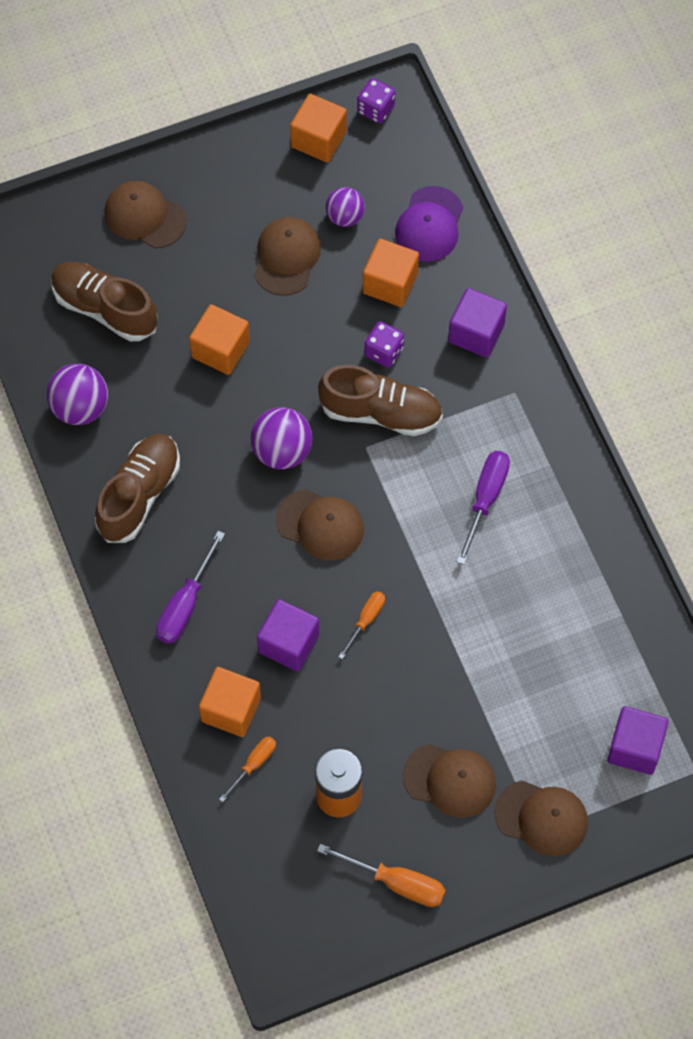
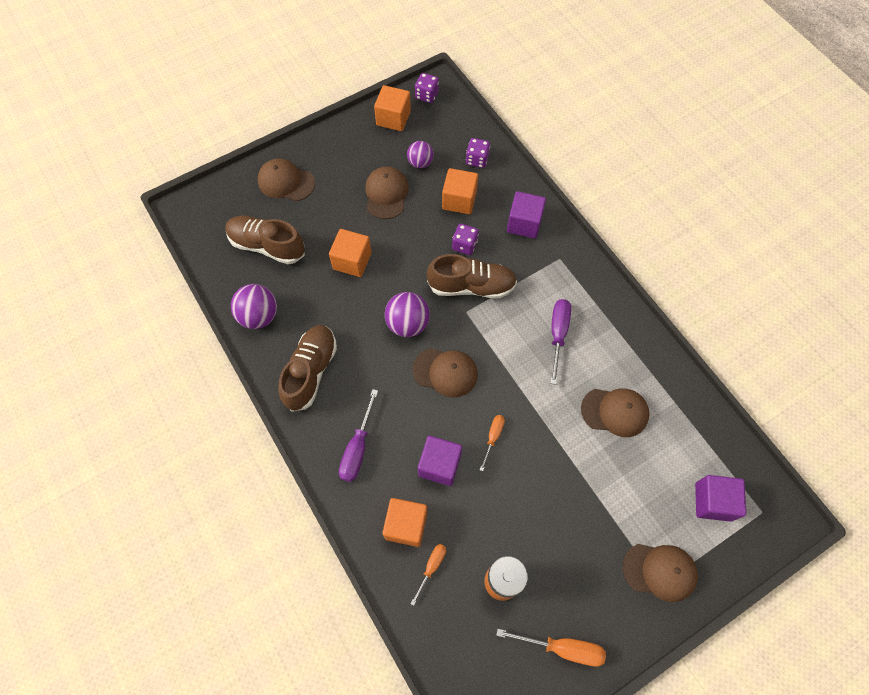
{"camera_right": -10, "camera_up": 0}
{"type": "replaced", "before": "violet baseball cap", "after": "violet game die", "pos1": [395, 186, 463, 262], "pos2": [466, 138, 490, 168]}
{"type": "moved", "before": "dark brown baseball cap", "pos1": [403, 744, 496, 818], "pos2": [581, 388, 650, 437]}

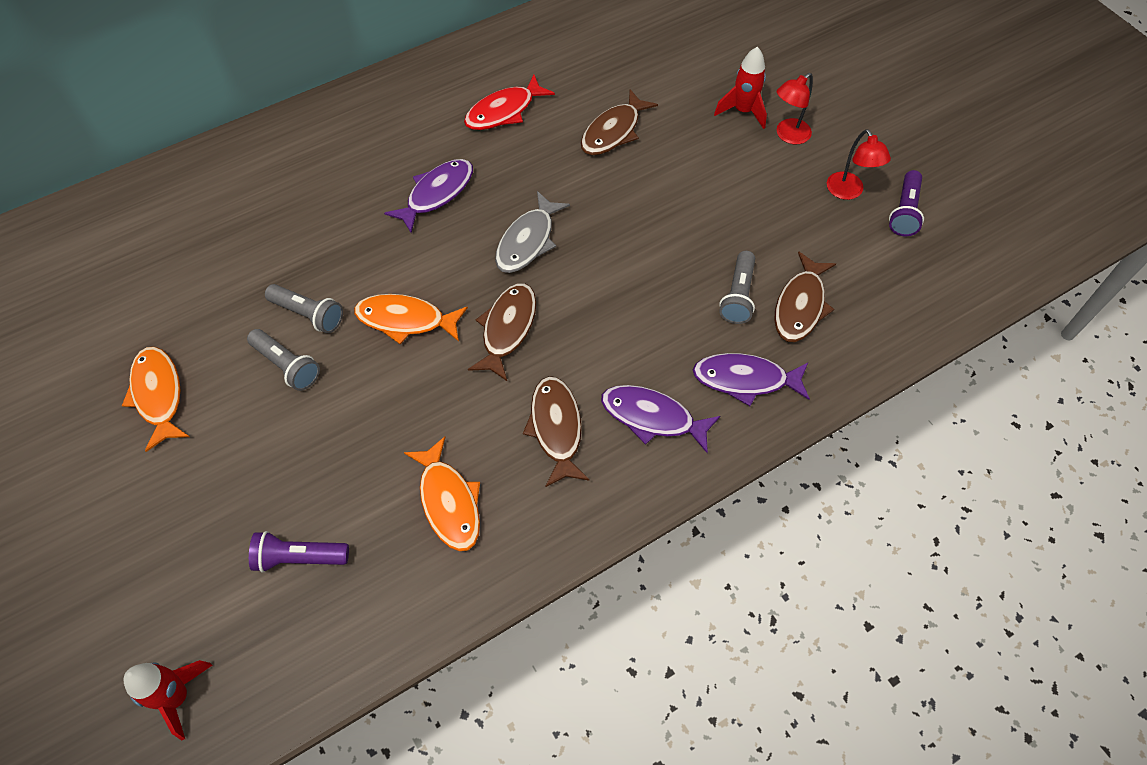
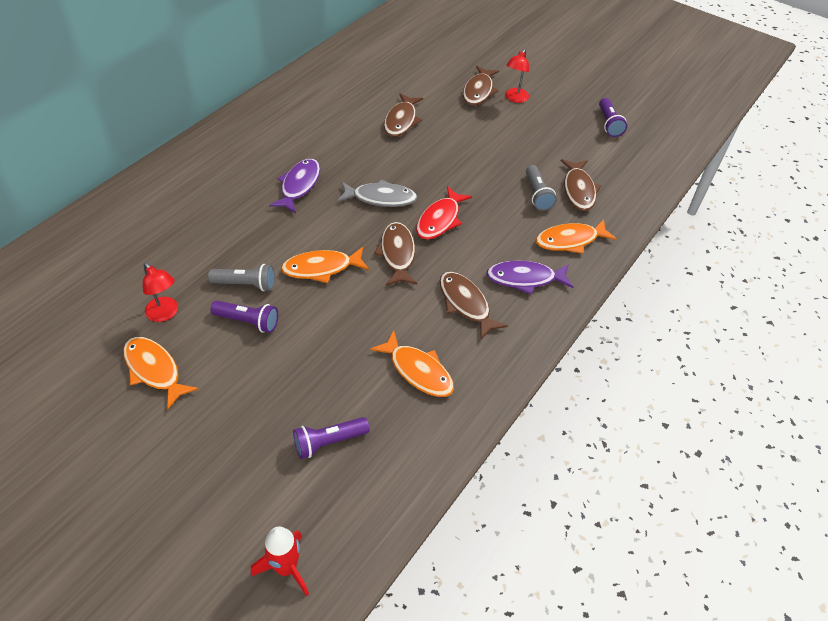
{"camera_right": -25, "camera_up": -10}
{"type": "recoloured", "before": "grey flashlight", "after": "violet flashlight", "pos1": [247, 329, 320, 391], "pos2": [210, 301, 278, 333]}
{"type": "moved", "before": "scarlet fish", "pos1": [464, 75, 555, 130], "pos2": [416, 186, 472, 240]}
{"type": "turned", "before": "grey fish", "pos1": [495, 191, 570, 273], "pos2": [337, 179, 418, 207], "turn": -90}
{"type": "recoloured", "before": "violet fish", "after": "orange fish", "pos1": [693, 353, 810, 406], "pos2": [536, 219, 617, 254]}
{"type": "replaced", "before": "scarlet rocket", "after": "dark brown fish", "pos1": [714, 47, 767, 129], "pos2": [463, 66, 499, 106]}
{"type": "moved", "before": "scarlet lamp", "pos1": [827, 129, 891, 200], "pos2": [143, 263, 178, 322]}

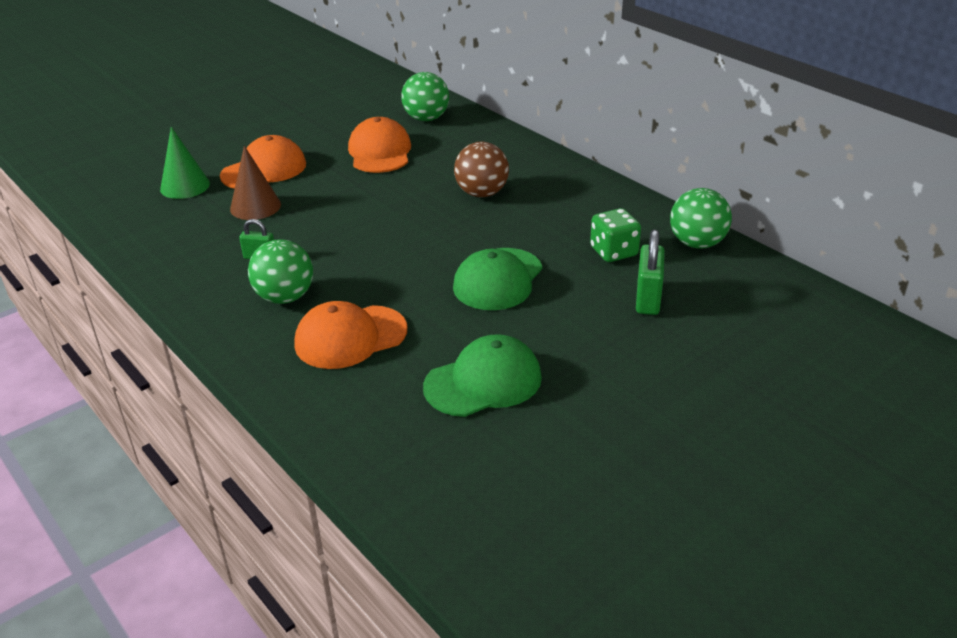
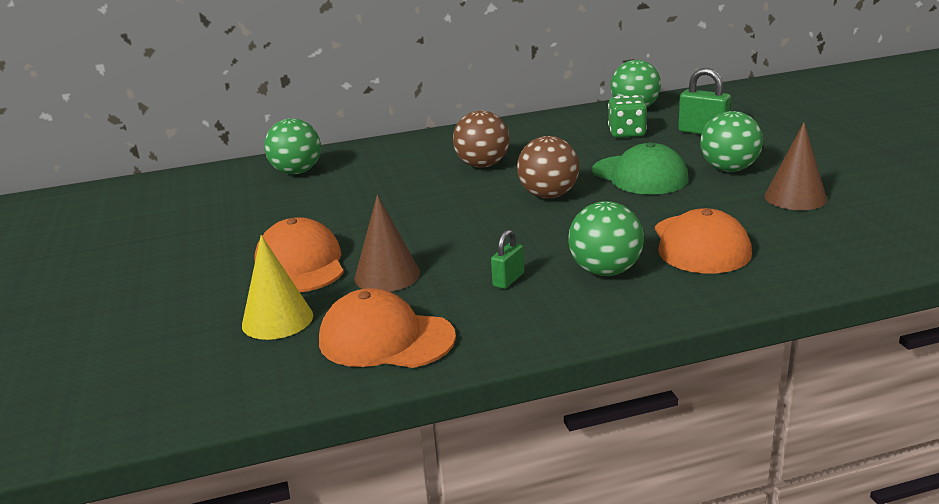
{"camera_right": -65, "camera_up": -10}
{"type": "recoloured", "before": "leaf-green cone shape", "after": "bright yellow cone shape", "pos1": [160, 127, 210, 199], "pos2": [242, 235, 313, 340]}
{"type": "moved", "before": "orange baseball cap", "pos1": [348, 117, 411, 173], "pos2": [319, 288, 456, 368]}
{"type": "replaced", "before": "leaf-green baseball cap", "after": "dark brown cone shape", "pos1": [423, 334, 542, 417], "pos2": [764, 122, 827, 210]}
{"type": "added", "after": "dark brown ball", "pos2": [517, 136, 580, 199]}
{"type": "added", "after": "leaf-green ball", "pos2": [700, 111, 763, 172]}

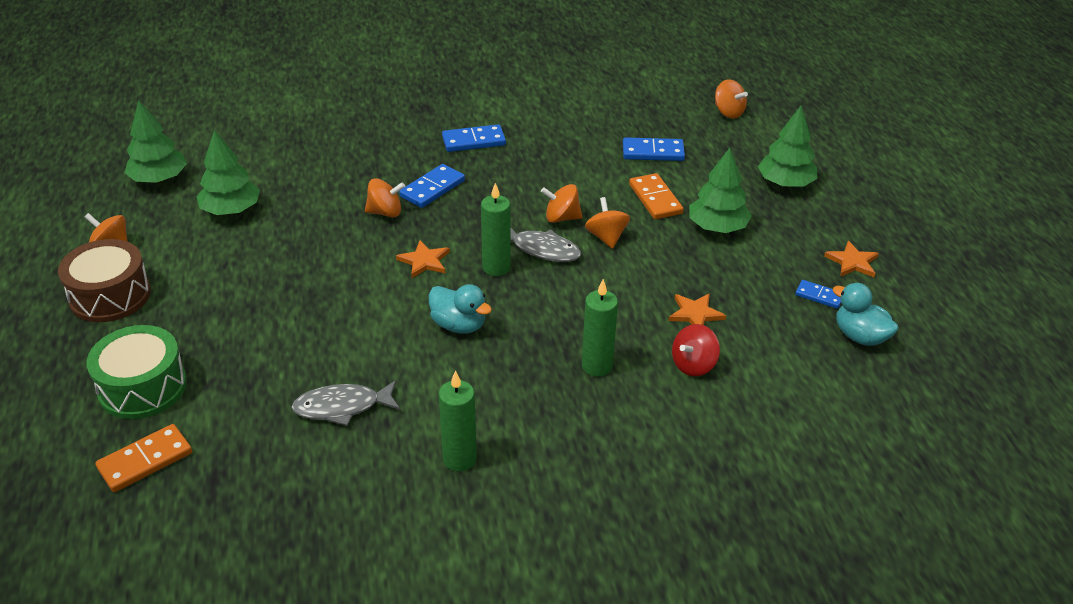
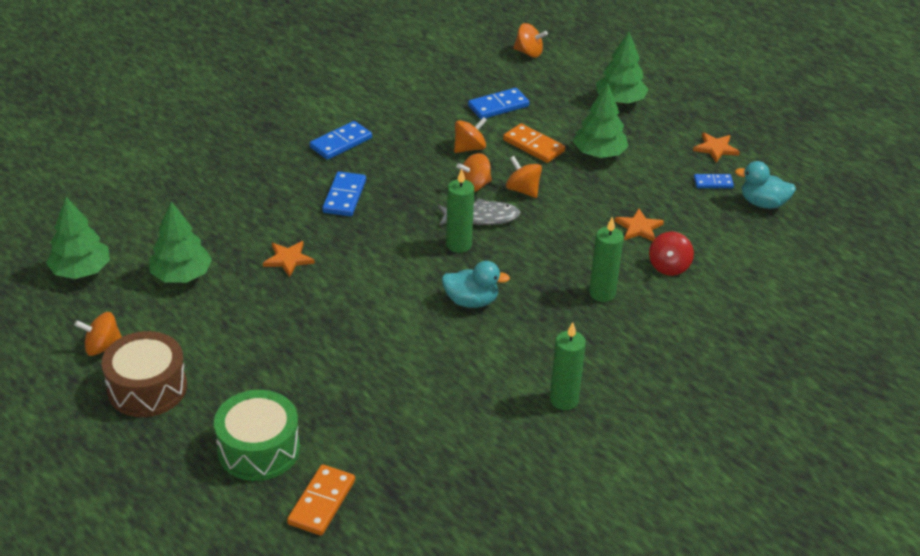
{"camera_right": -30, "camera_up": 0}
{"type": "removed", "before": "grey fish", "pos1": [291, 380, 400, 426]}
{"type": "moved", "before": "orange toy top", "pos1": [365, 178, 405, 217], "pos2": [454, 117, 487, 153]}
{"type": "moved", "before": "orange star shape", "pos1": [396, 240, 450, 278], "pos2": [263, 241, 315, 277]}

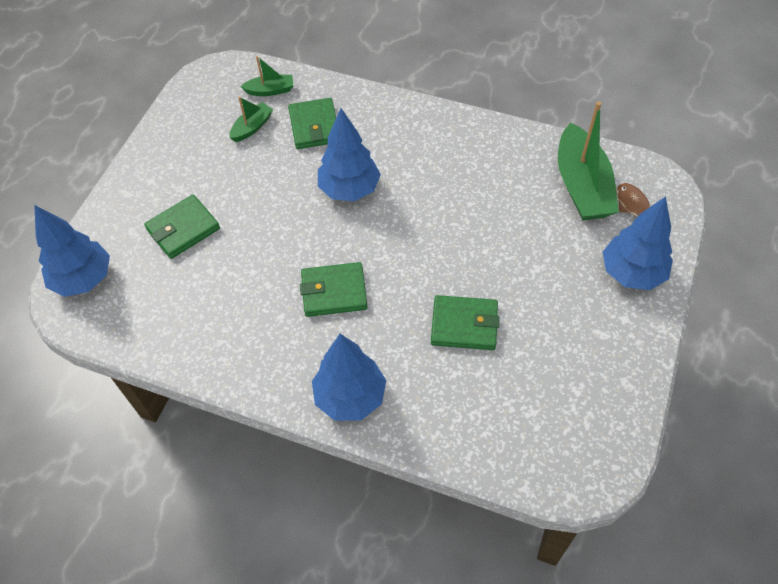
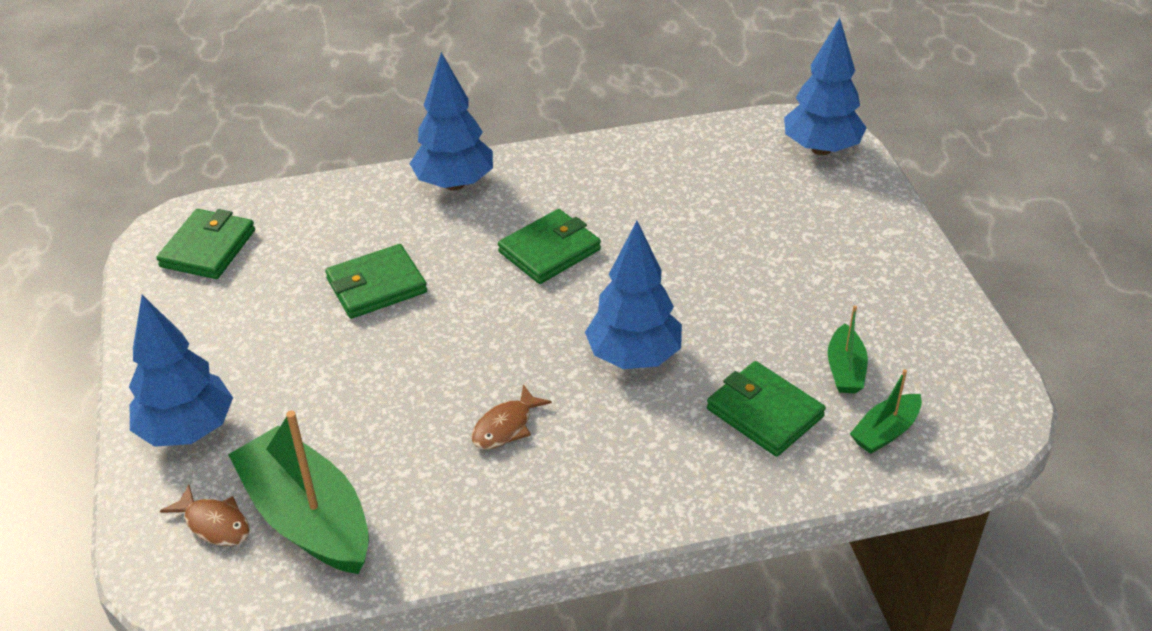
{"camera_right": 145, "camera_up": -15}
{"type": "moved", "before": "leaf-green wallet", "pos1": [144, 194, 220, 259], "pos2": [157, 209, 255, 279]}
{"type": "added", "after": "dark brown fish", "pos2": [471, 384, 552, 449]}

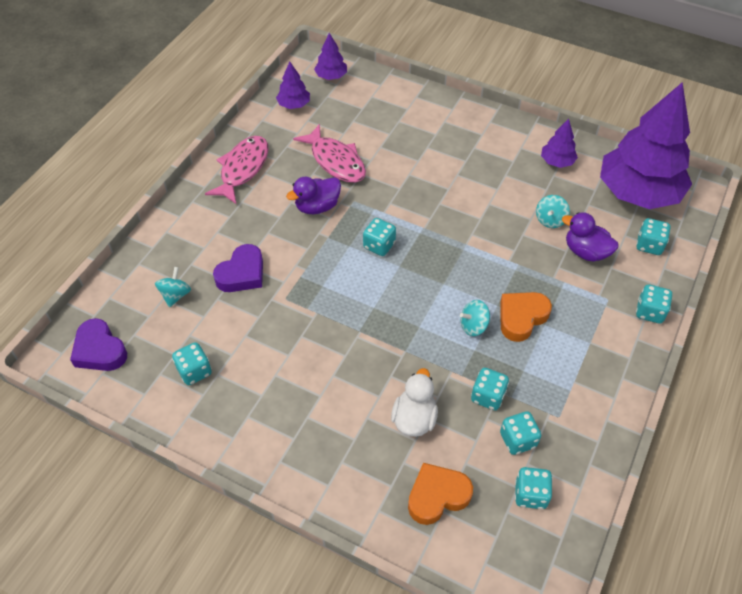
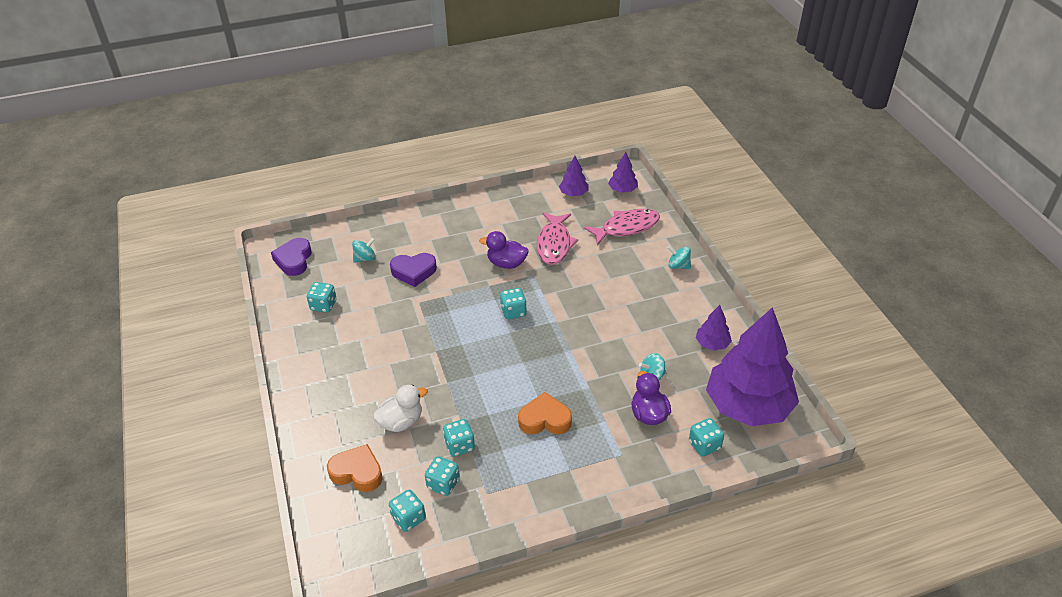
{"camera_right": 45, "camera_up": -10}
{"type": "moved", "before": "rose-pink fish", "pos1": [205, 136, 268, 205], "pos2": [584, 209, 660, 246]}
{"type": "moved", "before": "aqua toy top", "pos1": [460, 300, 490, 336], "pos2": [668, 246, 691, 269]}
{"type": "removed", "before": "aqua game die", "pos1": [636, 284, 672, 323]}

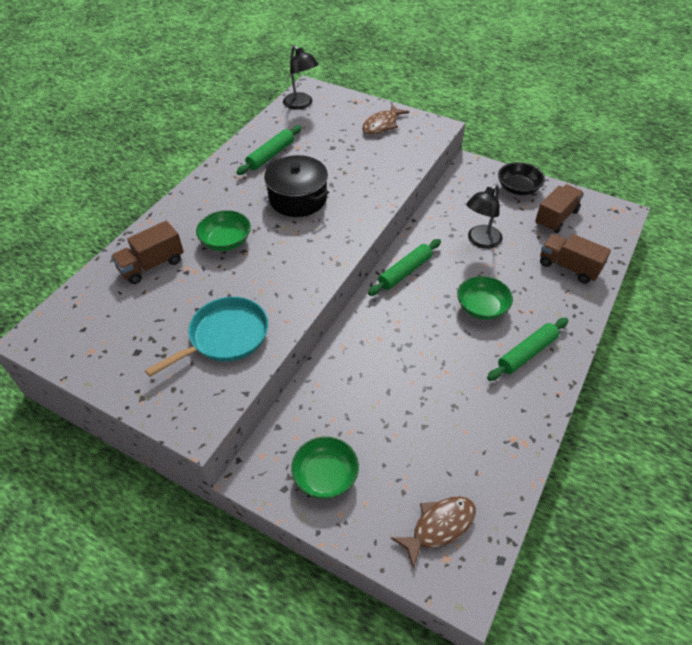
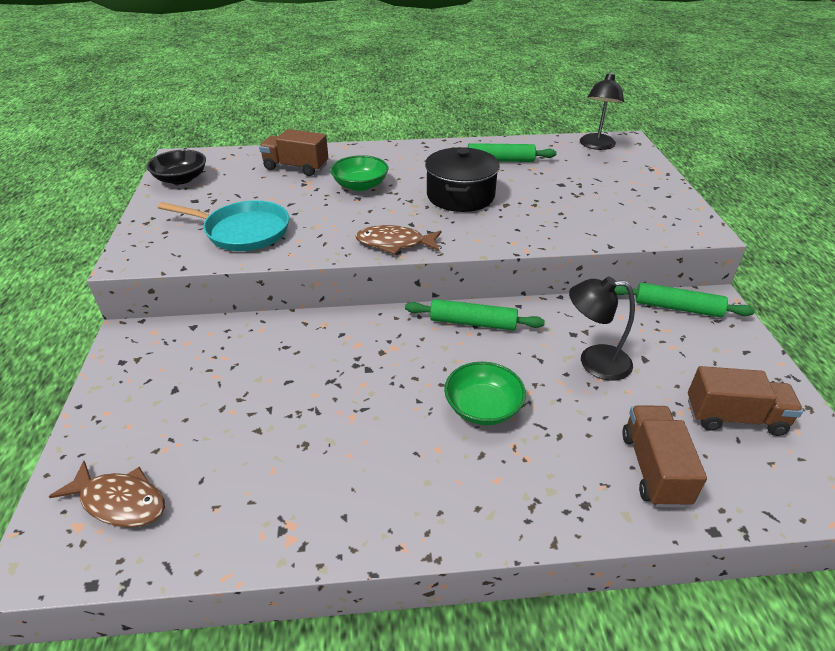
{"camera_right": 55, "camera_up": -10}
{"type": "removed", "before": "leaf-green bowl", "pos1": [291, 437, 359, 499]}
{"type": "moved", "before": "dark brown fish", "pos1": [362, 104, 409, 134], "pos2": [355, 225, 441, 255]}
{"type": "moved", "before": "leaf-green rolling pin", "pos1": [487, 318, 568, 381], "pos2": [614, 283, 755, 317]}
{"type": "moved", "before": "jet-black bowl", "pos1": [498, 162, 545, 195], "pos2": [147, 150, 206, 185]}

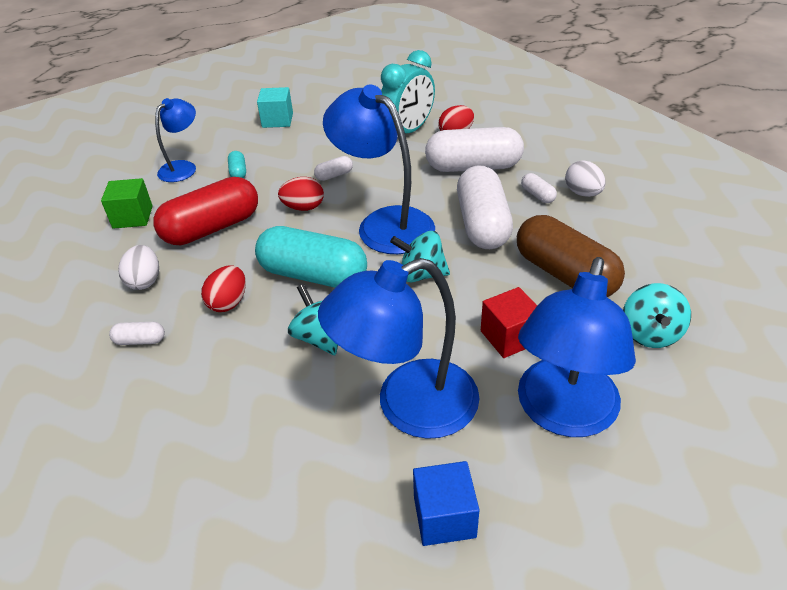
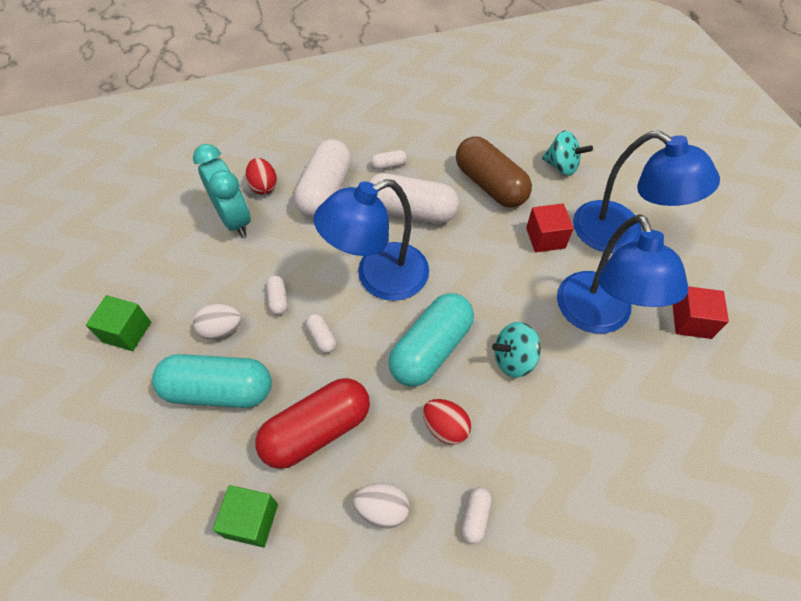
{"camera_right": -75, "camera_up": 15}
{"type": "turned", "before": "scarlet pill shape", "pos1": [153, 177, 258, 245], "pos2": [255, 378, 370, 469], "turn": 75}
{"type": "removed", "before": "blue lamp", "pos1": [155, 98, 196, 182]}
{"type": "resized", "before": "aqua pill shape", "pos1": [228, 151, 246, 178], "pos2": [152, 354, 272, 408], "scale": 2.37}
{"type": "recoloured", "before": "aqua cube", "after": "leaf-green cube", "pos1": [257, 87, 293, 128], "pos2": [86, 295, 151, 351]}
{"type": "replaced", "before": "scarlet egg shape", "after": "snow-white pill shape", "pos1": [278, 177, 324, 211], "pos2": [306, 314, 336, 353]}
{"type": "removed", "before": "aqua toy top", "pos1": [390, 231, 450, 283]}
{"type": "recoloured", "before": "blue cube", "after": "scarlet cube", "pos1": [413, 461, 480, 546], "pos2": [673, 286, 729, 339]}
{"type": "turned", "before": "dark brown pill shape", "pos1": [517, 215, 625, 297], "pos2": [456, 136, 532, 208], "turn": 75}
{"type": "moved", "before": "snow-white egg shape", "pos1": [565, 160, 606, 197], "pos2": [193, 304, 242, 340]}

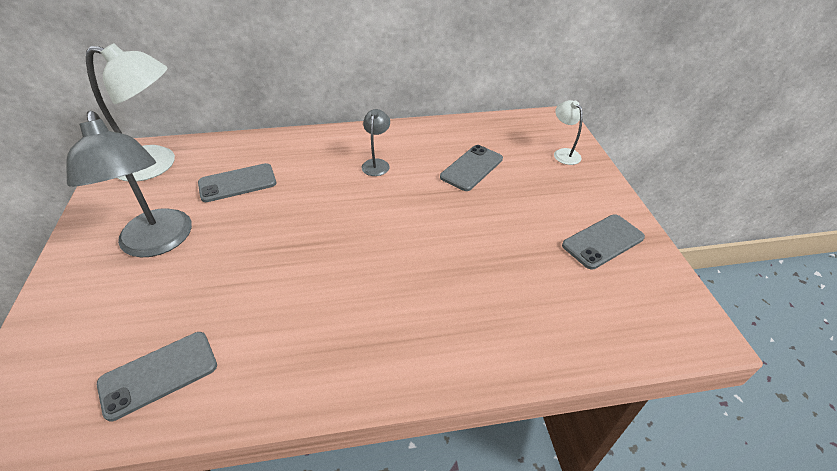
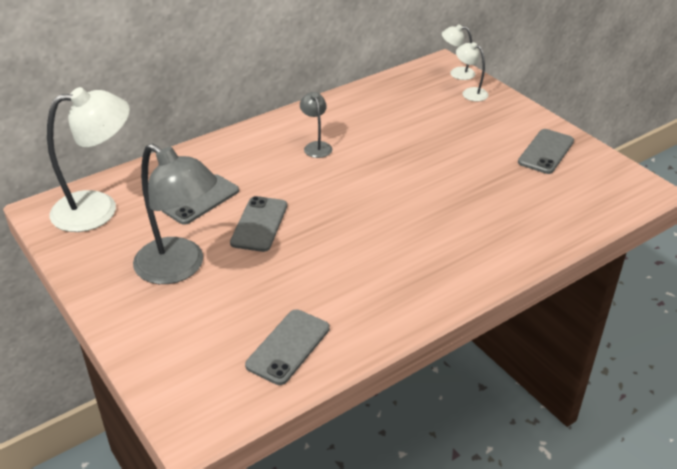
{"camera_right": -25, "camera_up": -5}
{"type": "moved", "before": "grey smartphone", "pos1": [440, 145, 503, 191], "pos2": [230, 196, 287, 252]}
{"type": "added", "after": "snow-white lamp", "pos2": [442, 24, 475, 80]}

